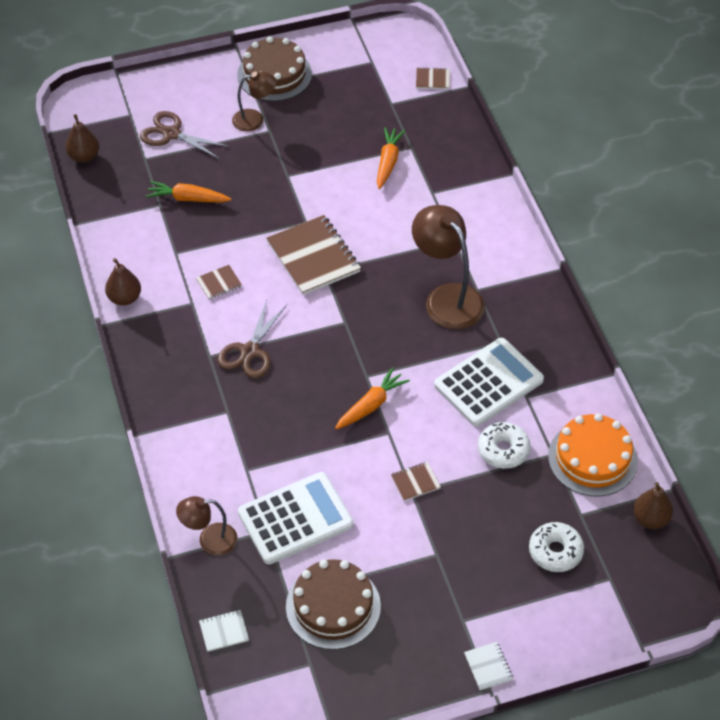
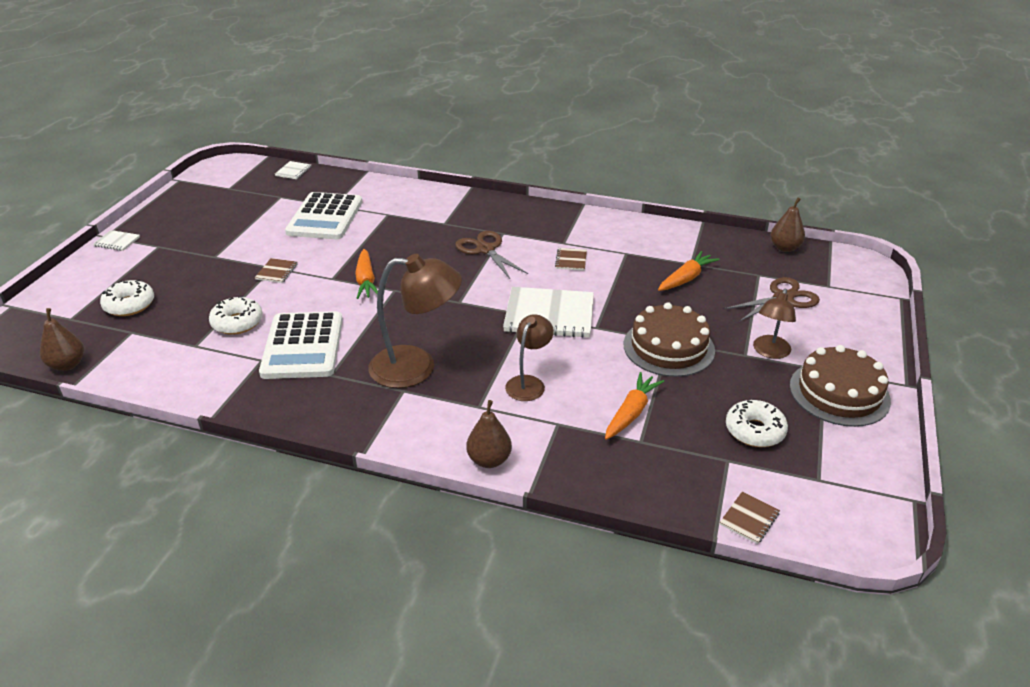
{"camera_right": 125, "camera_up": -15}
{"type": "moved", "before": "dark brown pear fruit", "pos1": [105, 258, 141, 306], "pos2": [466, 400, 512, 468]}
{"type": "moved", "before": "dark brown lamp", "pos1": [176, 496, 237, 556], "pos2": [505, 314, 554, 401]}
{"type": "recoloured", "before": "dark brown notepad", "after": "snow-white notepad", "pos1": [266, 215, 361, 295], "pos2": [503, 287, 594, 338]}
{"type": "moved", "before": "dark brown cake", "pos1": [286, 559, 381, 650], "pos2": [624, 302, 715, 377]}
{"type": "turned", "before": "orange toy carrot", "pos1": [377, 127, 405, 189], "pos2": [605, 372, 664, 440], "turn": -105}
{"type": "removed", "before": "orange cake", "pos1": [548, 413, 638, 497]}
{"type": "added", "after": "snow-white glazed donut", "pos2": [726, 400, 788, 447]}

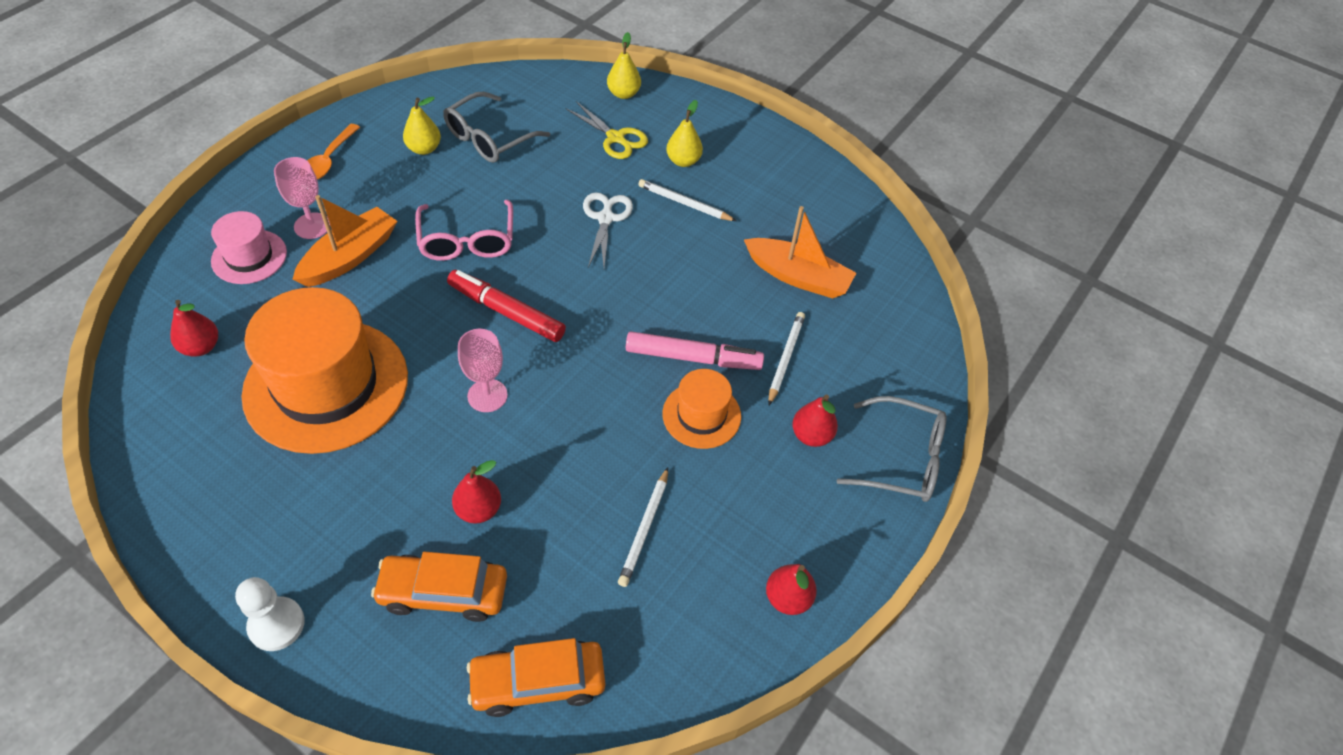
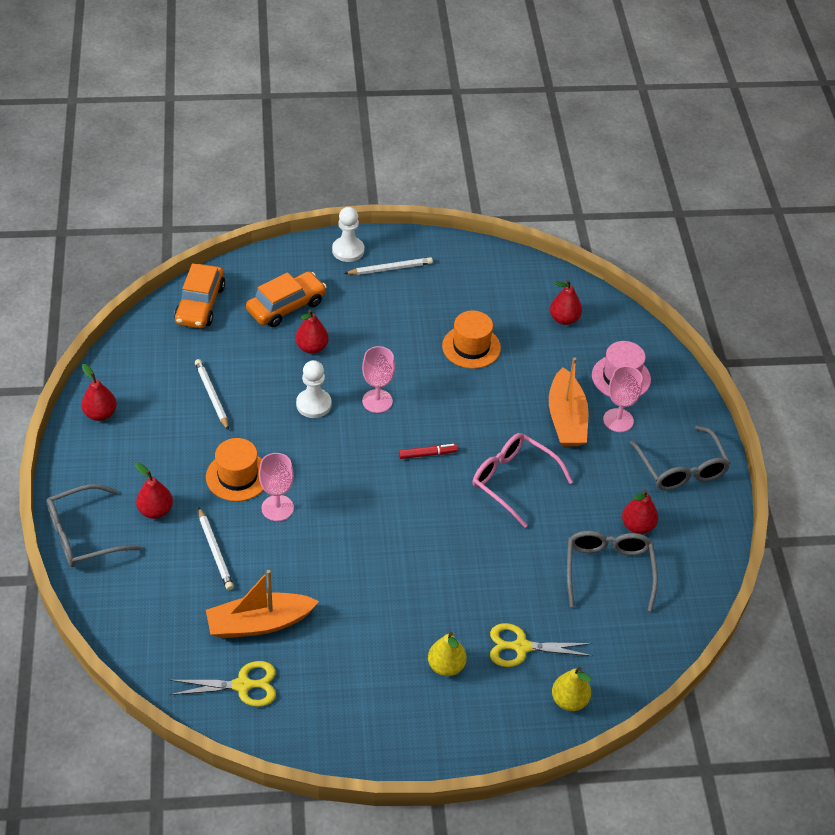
{"camera_right": 140, "camera_up": -5}
{"type": "resized", "before": "orange tall hat", "pos1": [241, 287, 408, 454], "pos2": [442, 311, 501, 369], "scale": 0.49}
{"type": "replaced", "before": "orange teaspoon", "after": "grey spectacles", "pos1": [307, 124, 360, 180], "pos2": [630, 426, 731, 491]}
{"type": "recoloured", "before": "bright yellow pear fruit", "after": "scarlet pear fruit", "pos1": [403, 97, 441, 155], "pos2": [622, 489, 658, 534]}
{"type": "resized", "before": "scarlet felt pen", "pos1": [447, 270, 566, 342], "pos2": [399, 444, 458, 459], "scale": 0.53}
{"type": "turned", "before": "orange automobile", "pos1": [467, 638, 605, 717], "pos2": [174, 263, 225, 328], "turn": 150}
{"type": "removed", "before": "snow-white pair of scissors", "pos1": [583, 192, 633, 268]}
{"type": "replaced", "before": "rose-pink felt pen", "after": "rose-pink chalice", "pos1": [626, 331, 764, 370], "pos2": [259, 453, 294, 521]}
{"type": "moved", "before": "snow-white pencil", "pos1": [638, 179, 736, 221], "pos2": [344, 257, 433, 275]}
{"type": "added", "after": "bright yellow pair of scissors", "pos2": [169, 661, 276, 707]}
{"type": "added", "after": "snow-white game pawn", "pos2": [296, 360, 332, 418]}

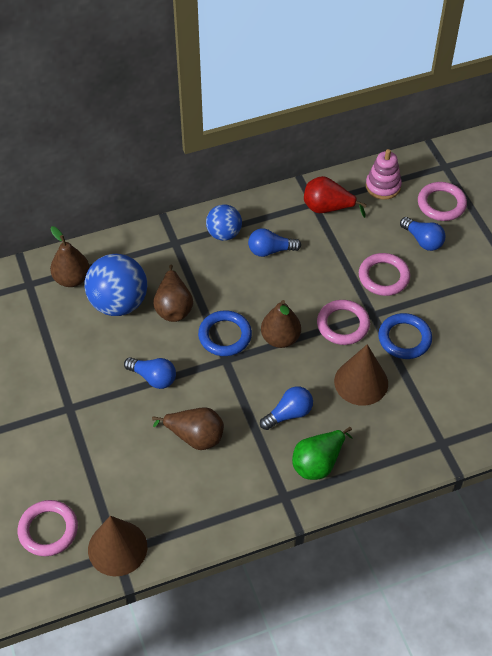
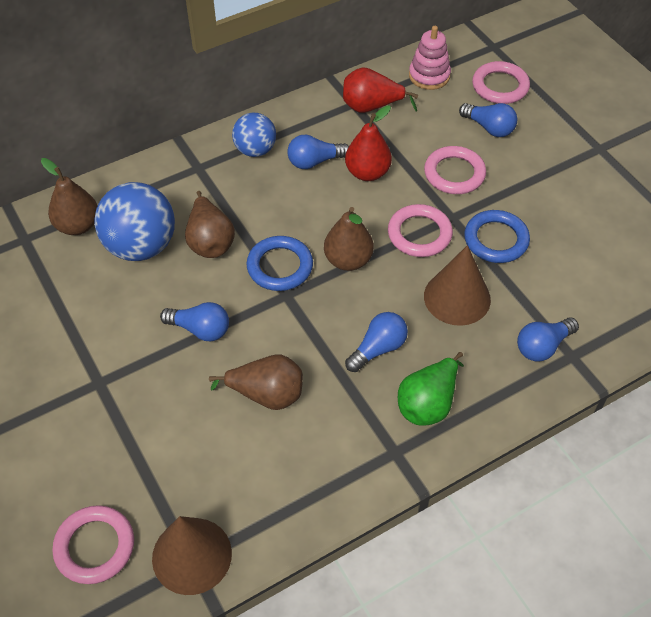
{"camera_right": -10, "camera_up": 0}
{"type": "added", "after": "scarlet pear fruit", "pos2": [345, 105, 392, 181]}
{"type": "added", "after": "blue lightbulb", "pos2": [517, 317, 579, 361]}

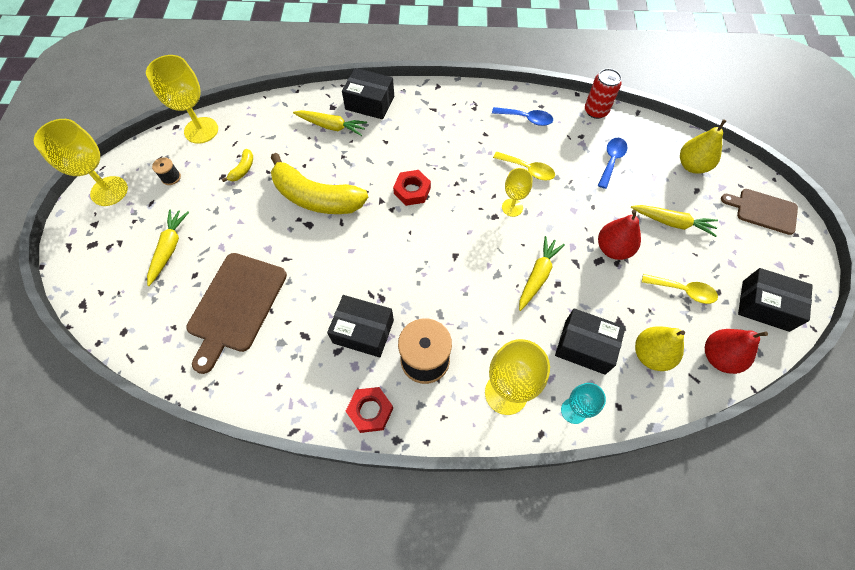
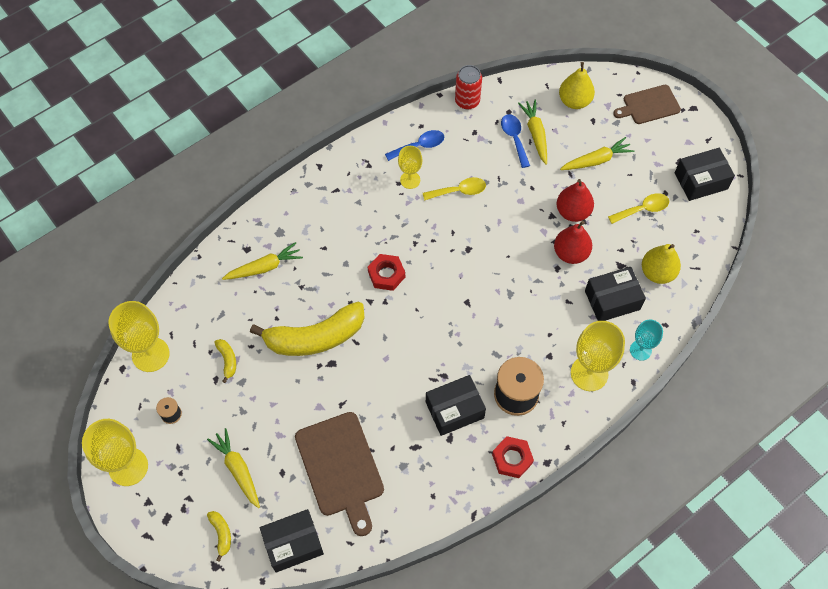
{"camera_right": -40, "camera_up": 0}
{"type": "moved", "before": "jet-black box", "pos1": [342, 68, 394, 119], "pos2": [260, 509, 324, 573]}
{"type": "moved", "before": "bright yellow chalice", "pos1": [502, 168, 533, 217], "pos2": [398, 146, 422, 189]}
{"type": "moved", "before": "bright yellow toy carrot", "pos1": [519, 236, 565, 311], "pos2": [518, 99, 547, 165]}
{"type": "moved", "before": "scarlet pear fruit", "pos1": [705, 329, 768, 374], "pos2": [554, 221, 592, 264]}
{"type": "added", "after": "bright yellow banana fruit", "pos2": [207, 511, 231, 562]}

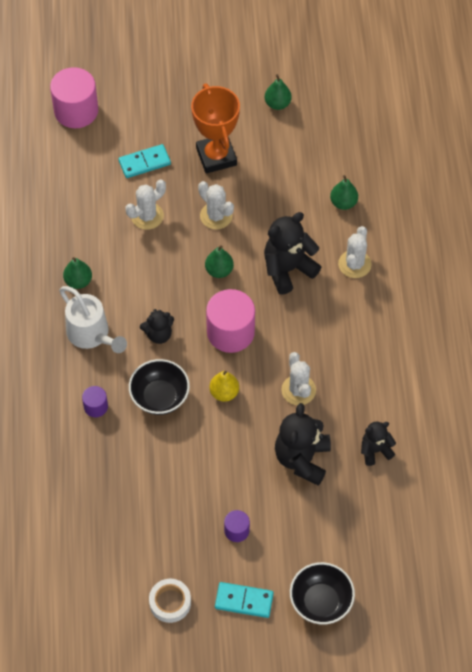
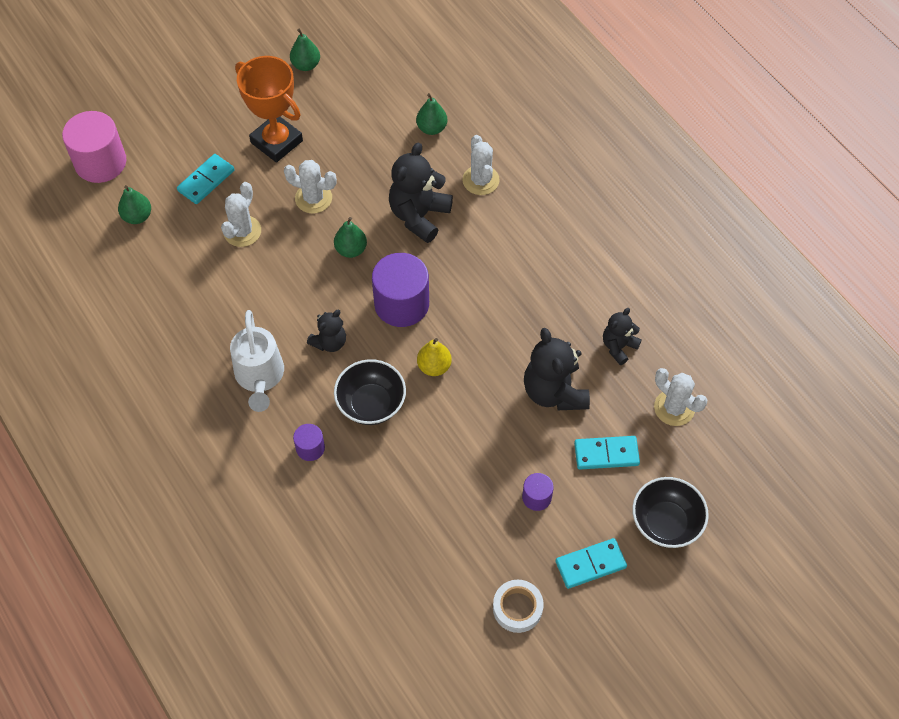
{"camera_right": -30, "camera_up": 0}
{"type": "turned", "before": "snow-white watering pot", "pos1": [59, 286, 127, 353], "pos2": [230, 310, 284, 412], "turn": 60}
{"type": "moved", "before": "leaf-green pear fruit", "pos1": [63, 257, 92, 289], "pos2": [118, 185, 151, 224]}
{"type": "recoloured", "before": "rose-pink solid cylinder", "after": "violet solid cylinder", "pos1": [206, 289, 255, 353], "pos2": [372, 253, 429, 327]}
{"type": "moved", "before": "snow-white saguaro cactus", "pos1": [281, 352, 316, 405], "pos2": [654, 368, 707, 426]}
{"type": "added", "after": "aqua domino tile", "pos2": [574, 436, 640, 469]}

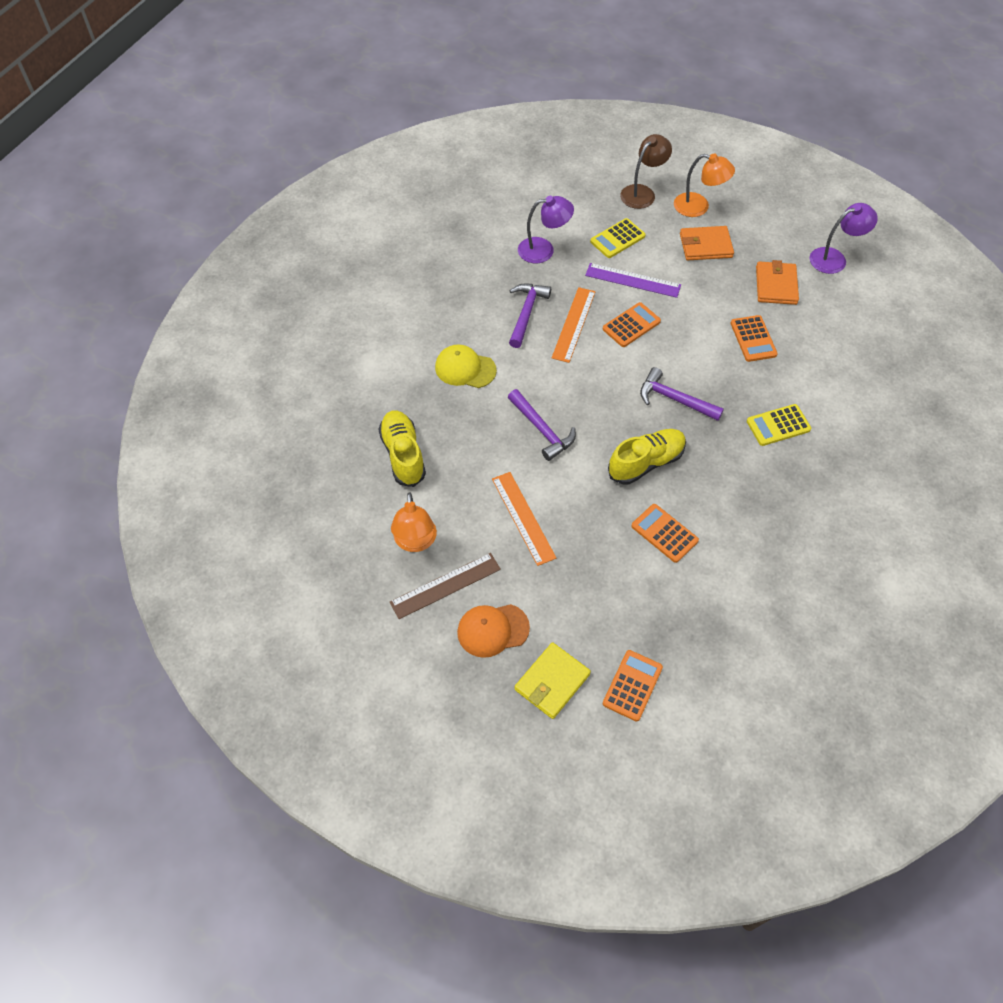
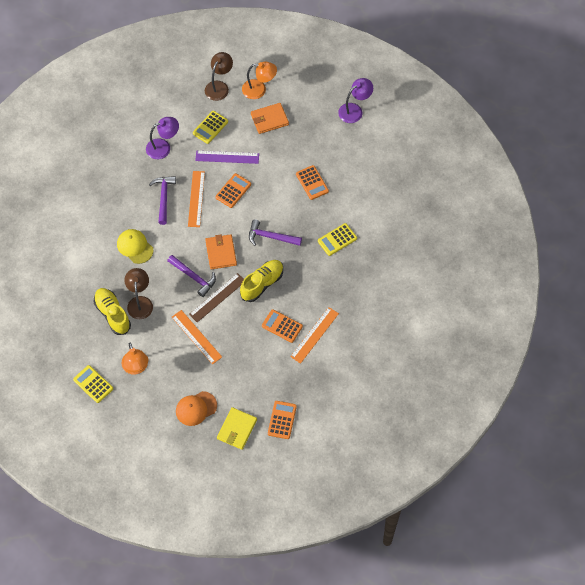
{"camera_right": -15, "camera_up": 5}
{"type": "moved", "before": "dark brown ruler", "pos1": [390, 553, 501, 619], "pos2": [189, 273, 244, 323]}
{"type": "turned", "before": "bright yellow baseball cap", "pos1": [435, 344, 497, 388], "pos2": [117, 229, 153, 264], "turn": 45}
{"type": "moved", "before": "orange wallet", "pos1": [756, 260, 799, 305], "pos2": [205, 234, 237, 269]}
{"type": "added", "after": "bright yellow adding machine", "pos2": [73, 365, 113, 403]}
{"type": "added", "after": "dark brown lamp", "pos2": [124, 268, 153, 319]}
{"type": "added", "after": "orange ruler", "pos2": [290, 307, 339, 364]}

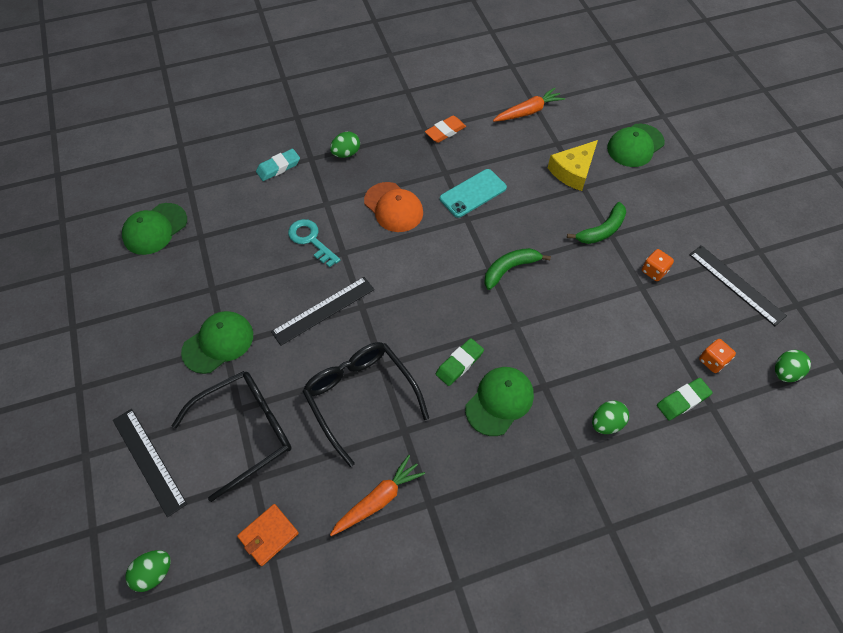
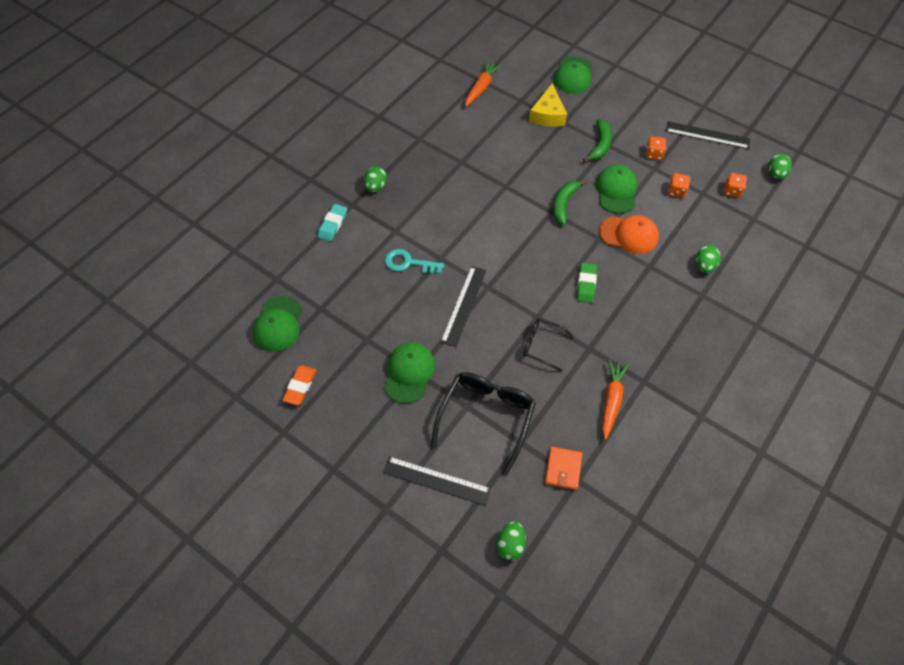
{"camera_right": -35, "camera_up": 0}
{"type": "resized", "before": "jet-black spectacles", "pos1": [302, 342, 429, 467], "pos2": [523, 319, 574, 372], "scale": 0.56}
{"type": "moved", "before": "orange baseball cap", "pos1": [364, 182, 423, 232], "pos2": [599, 215, 659, 254]}
{"type": "moved", "before": "orange gum eraser", "pos1": [425, 116, 466, 143], "pos2": [282, 365, 316, 405]}
{"type": "removed", "before": "aqua smartphone", "pos1": [440, 169, 507, 218]}
{"type": "moved", "before": "leaf-green baseball cap", "pos1": [465, 367, 534, 436], "pos2": [596, 165, 637, 213]}
{"type": "removed", "before": "leaf-green gum eraser", "pos1": [657, 378, 713, 420]}
{"type": "added", "after": "orange game die", "pos2": [668, 173, 690, 198]}

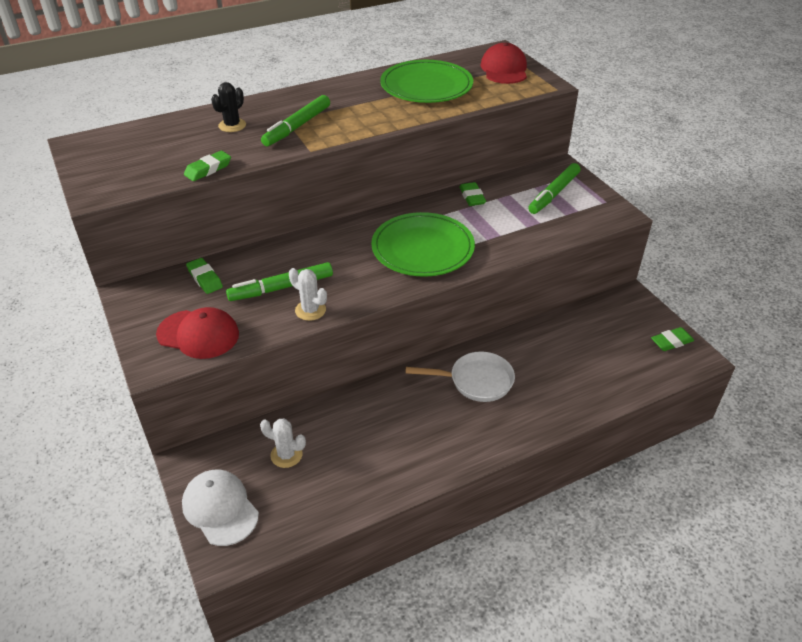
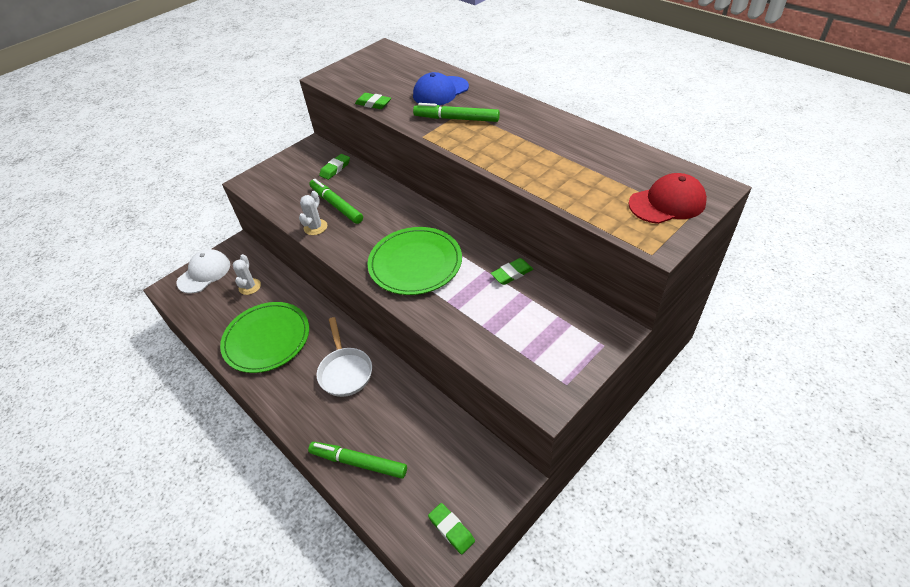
{"camera_right": 75, "camera_up": 5}
{"type": "removed", "before": "scarlet baseball cap", "pos1": [156, 307, 239, 359]}
{"type": "replaced", "before": "jet-black saguaro cactus", "after": "blue baseball cap", "pos1": [211, 82, 246, 132], "pos2": [413, 72, 469, 106]}
{"type": "moved", "before": "leaf-green dinner plate", "pos1": [380, 60, 473, 103], "pos2": [220, 302, 309, 373]}
{"type": "moved", "before": "leaf-green felt pen", "pos1": [528, 163, 580, 214], "pos2": [308, 442, 407, 479]}

